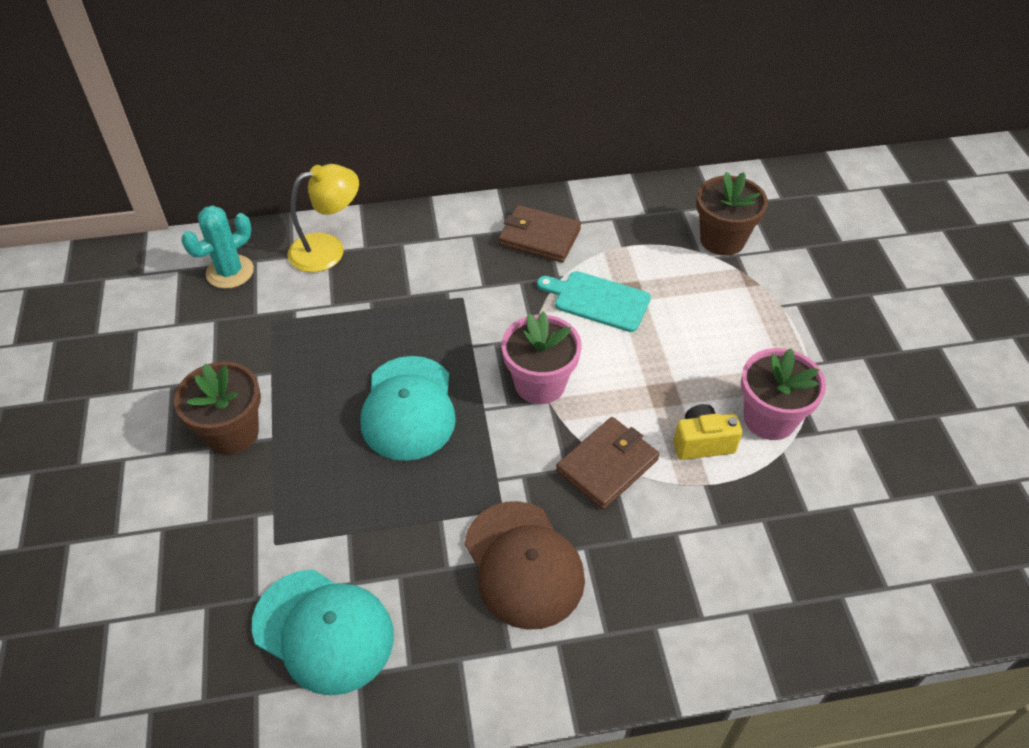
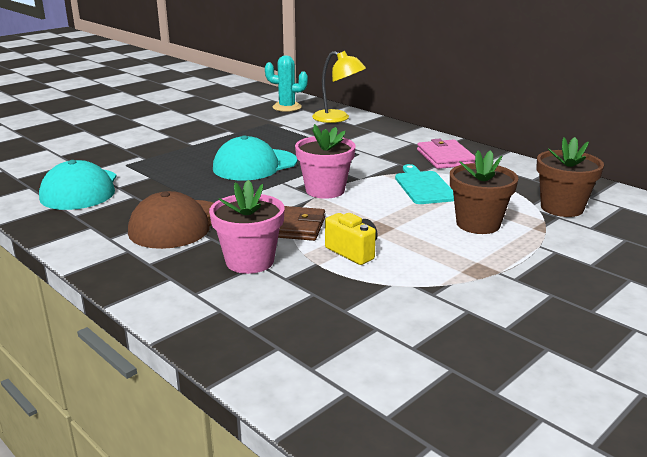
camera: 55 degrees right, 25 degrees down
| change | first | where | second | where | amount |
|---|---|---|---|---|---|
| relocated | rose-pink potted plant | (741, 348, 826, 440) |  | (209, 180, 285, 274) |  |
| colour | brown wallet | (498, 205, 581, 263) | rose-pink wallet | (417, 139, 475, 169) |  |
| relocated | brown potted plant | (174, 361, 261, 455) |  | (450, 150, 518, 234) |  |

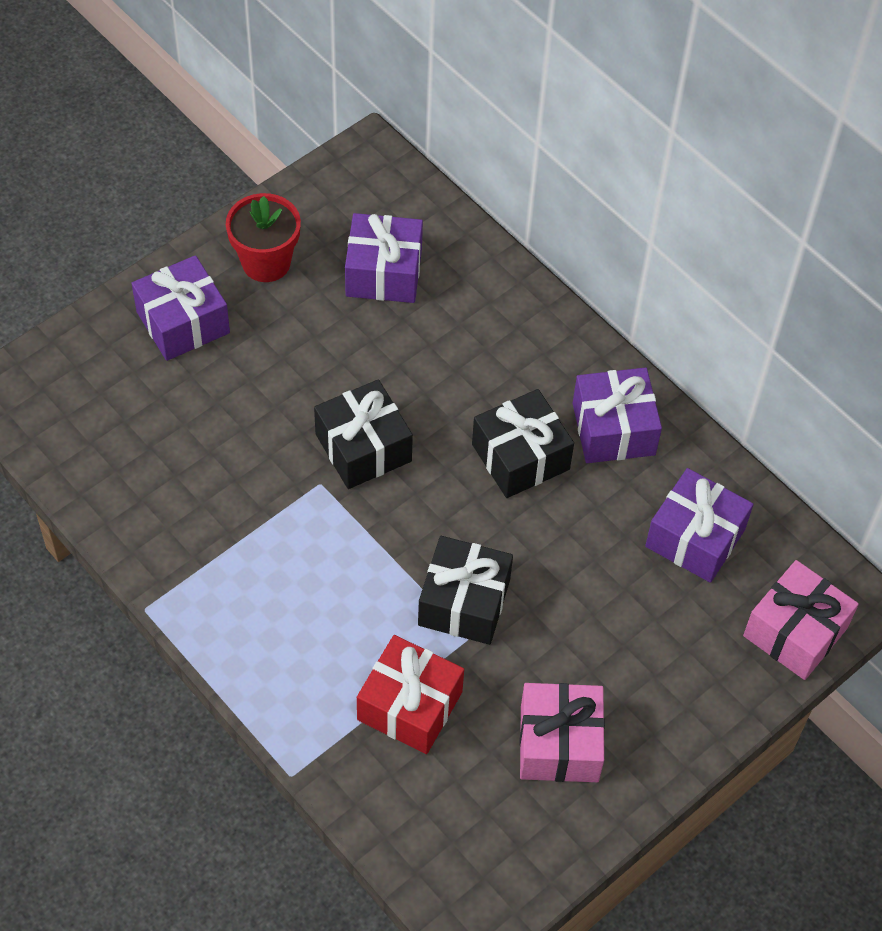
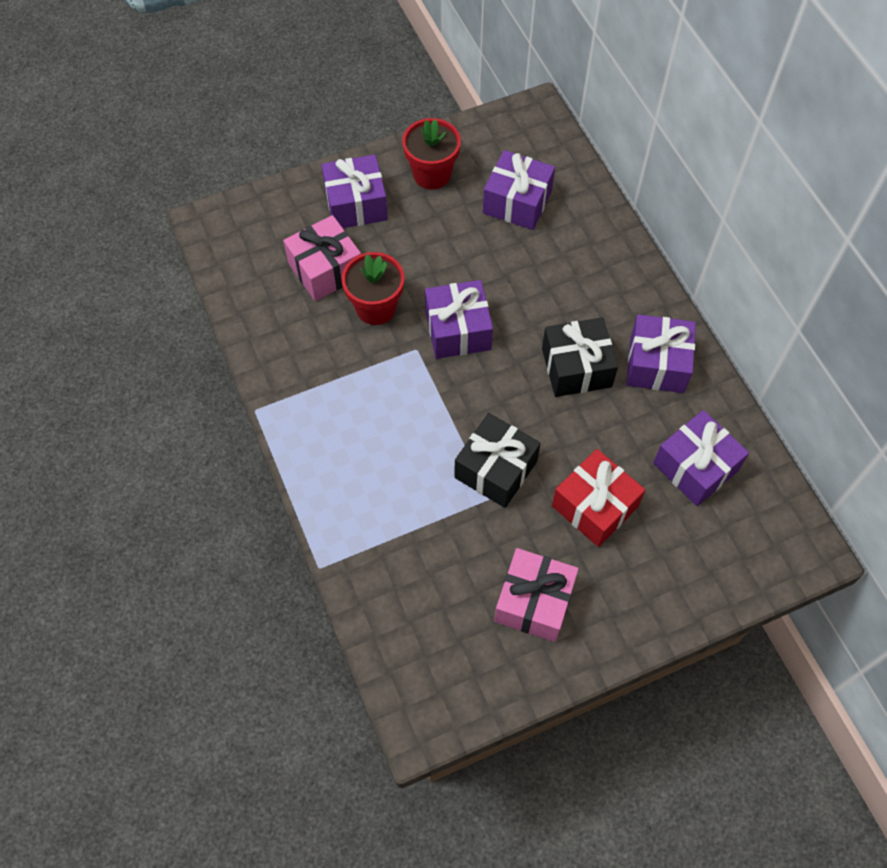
camera: 20 degrees right, 5 degrees up
| change | first | where | second | where | amount |
|---|---|---|---|---|---|
| relocated | rose-pink gift | (743, 560, 859, 680) |  | (283, 215, 361, 301) |  |
| appeared |  |  | red potted plant | (342, 252, 405, 325) |  |
| colour | jet-black gift | (314, 379, 413, 489) | violet gift | (425, 280, 493, 359) |  |
| relocated | red gift | (357, 635, 464, 754) |  | (552, 449, 645, 547) |  |

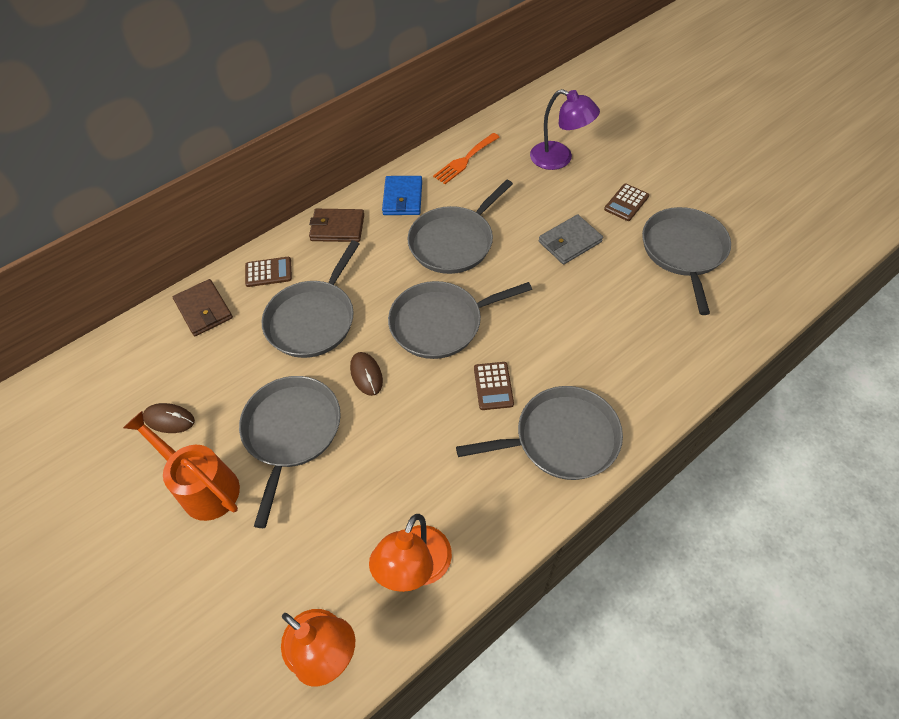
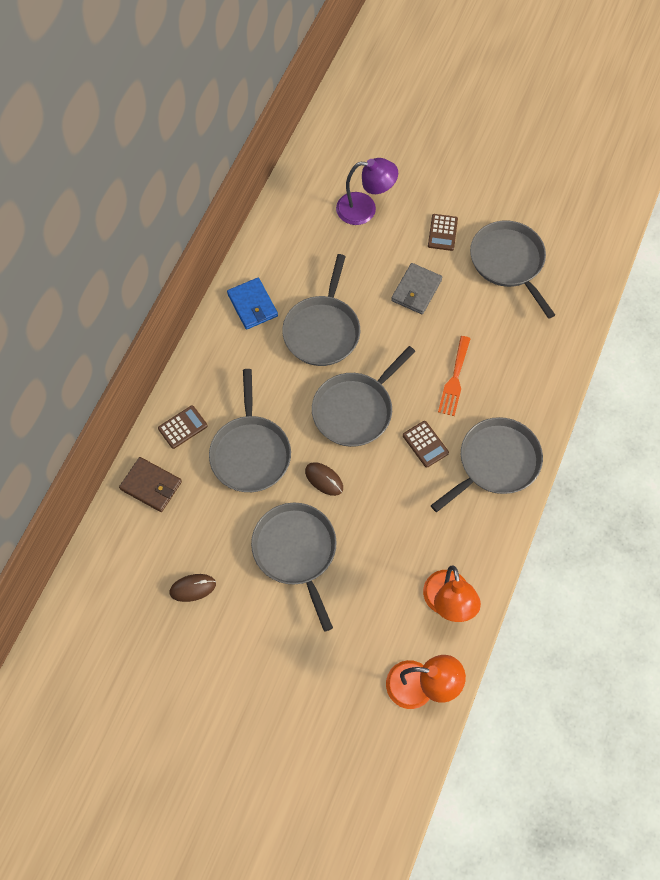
camera: 30 degrees left, 10 degrees up
| change | first | where | second | where | amount |
|---|---|---|---|---|---|
| relocated | orange-coloured fork | (433, 133, 500, 184) |  | (438, 336, 471, 416) |  |
| missing | orange-coloured sprinkling can | (123, 411, 240, 521) |  |  |  |
| missing | brown wallet | (309, 209, 364, 242) |  |  |  |

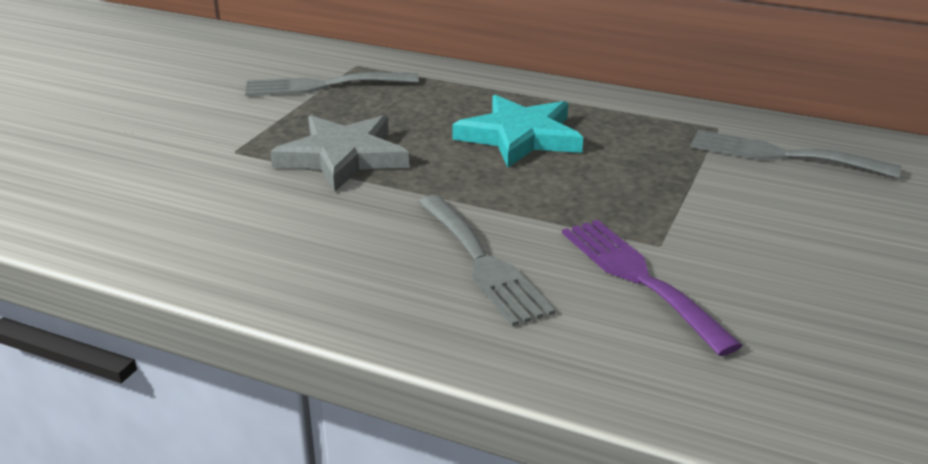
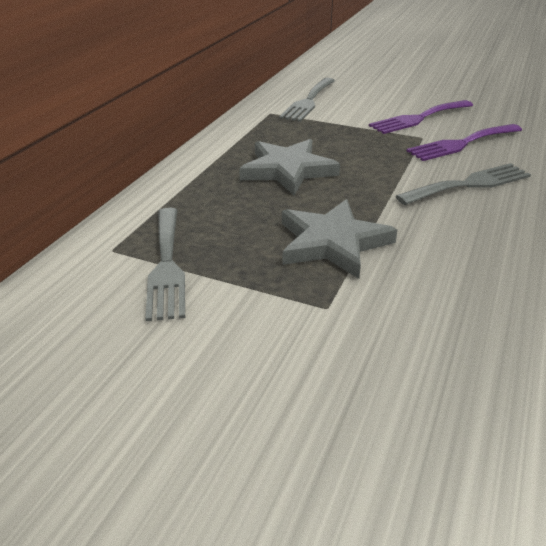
camera: 90 degrees left, 5 degrees up
| change | first | where | second | where | amount |
|---|---|---|---|---|---|
| colour | turquoise star shape | (453, 95, 583, 168) | grey star shape | (239, 139, 340, 195) |  |
| appeared |  |  | violet fork | (369, 100, 473, 134) |  |

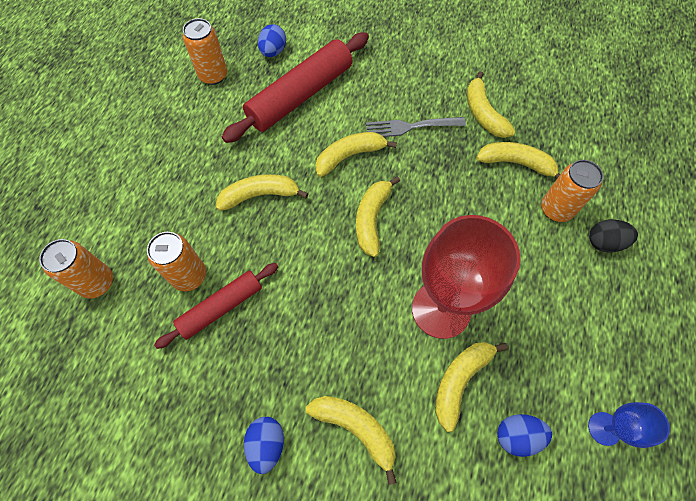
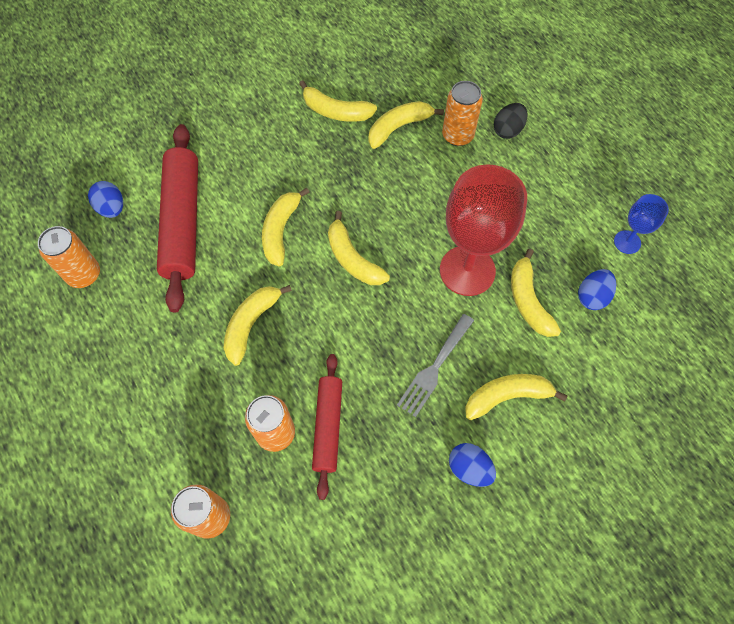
camera: 50 degrees left, 0 degrees up
| change | first | where | second | where | amount |
|---|---|---|---|---|---|
| relocated | grey fork | (366, 117, 466, 137) |  | (397, 314, 474, 417) |  |

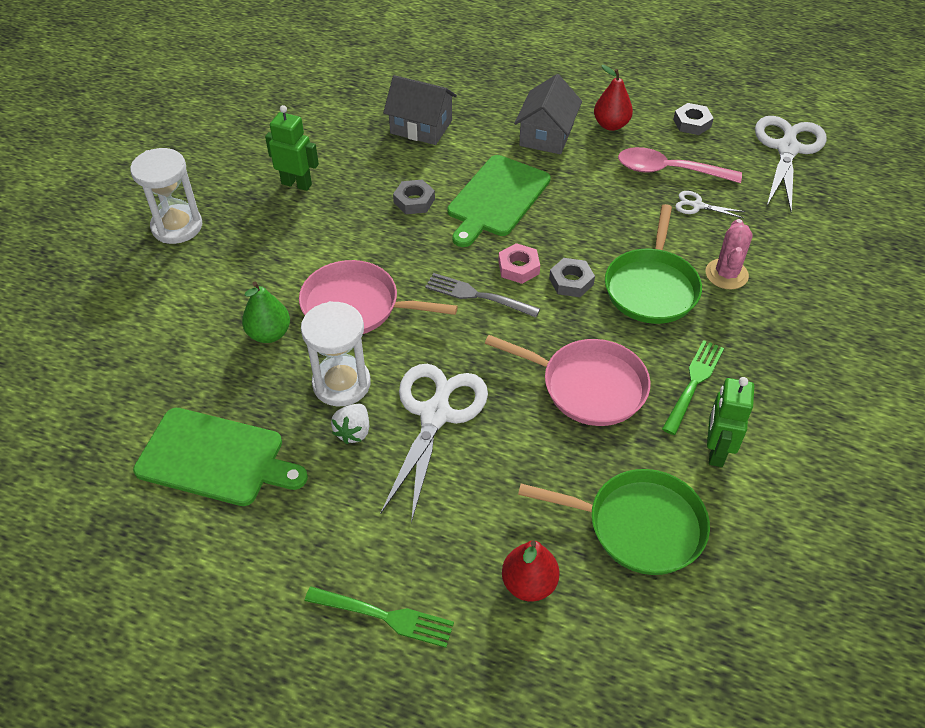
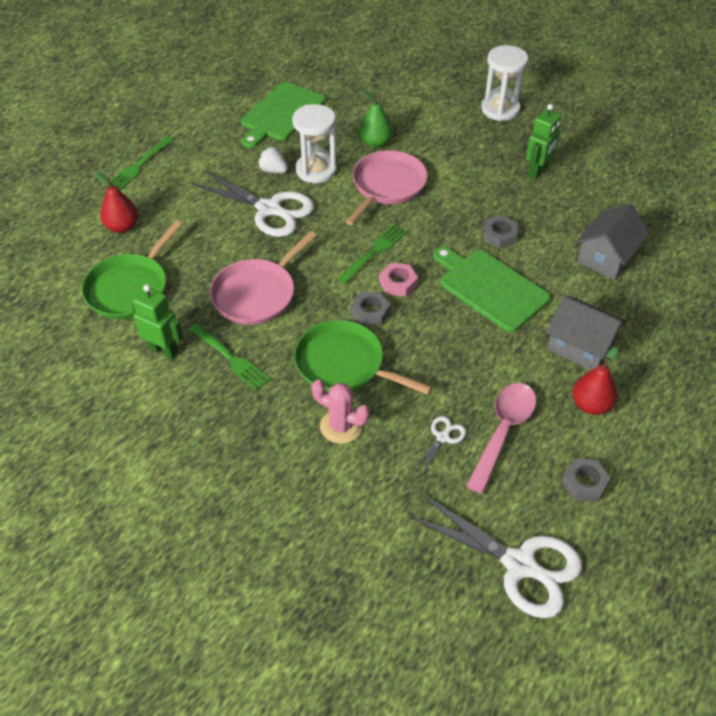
camera: 105 degrees right, 0 degrees up
| change | first | where | second | where | amount |
|---|---|---|---|---|---|
| colour | grey fork | (425, 273, 540, 317) | emerald fork | (337, 224, 407, 284) |  |

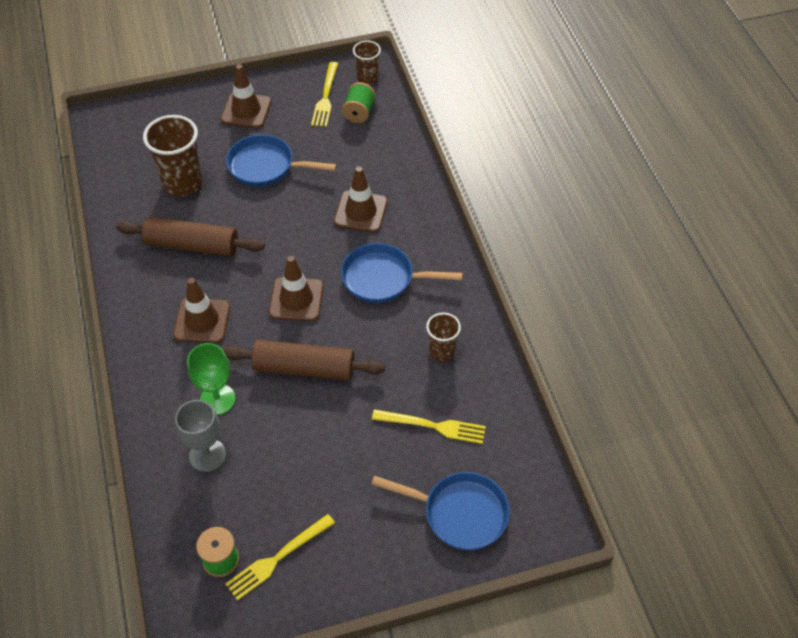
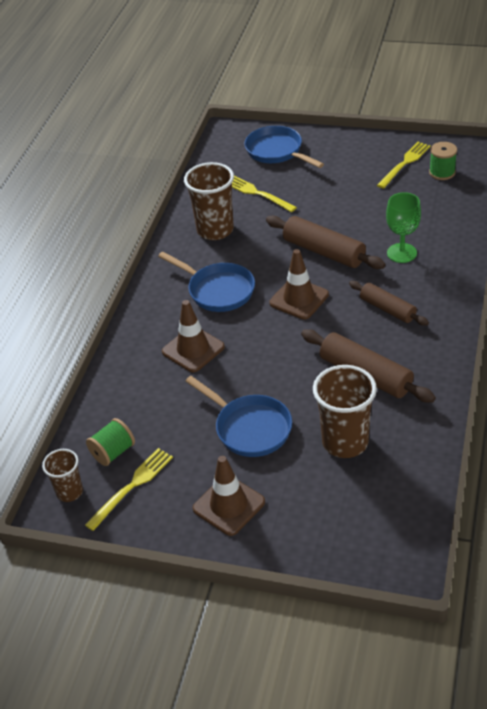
camera: 145 degrees left, 10 degrees down
| change | first | where | second | where | amount |
|---|---|---|---|---|---|
| size | brown beaker | (426, 312, 461, 362) |  | (184, 162, 234, 240) | x1.74 |
| exchanged | brown traffic cone | (173, 278, 230, 343) | brown rolling pin | (349, 281, 429, 326) |  |
| spun | golden fork | (225, 514, 335, 601) |  | (377, 142, 431, 189) | 45 degrees counterclockwise |
| missing | grey wine glass | (175, 400, 226, 472) |  |  |  |

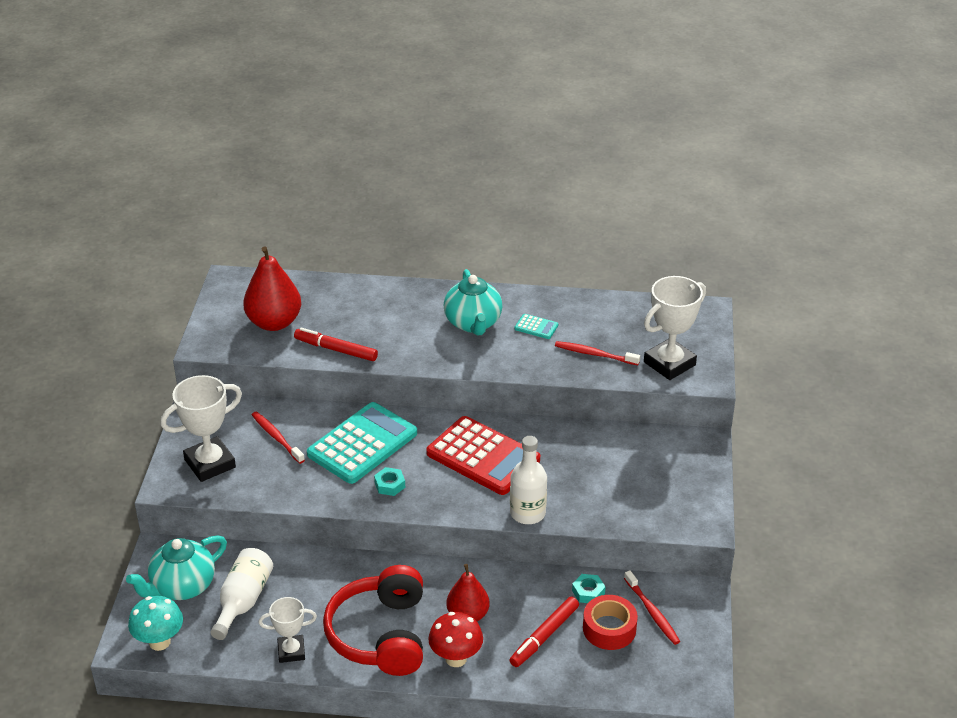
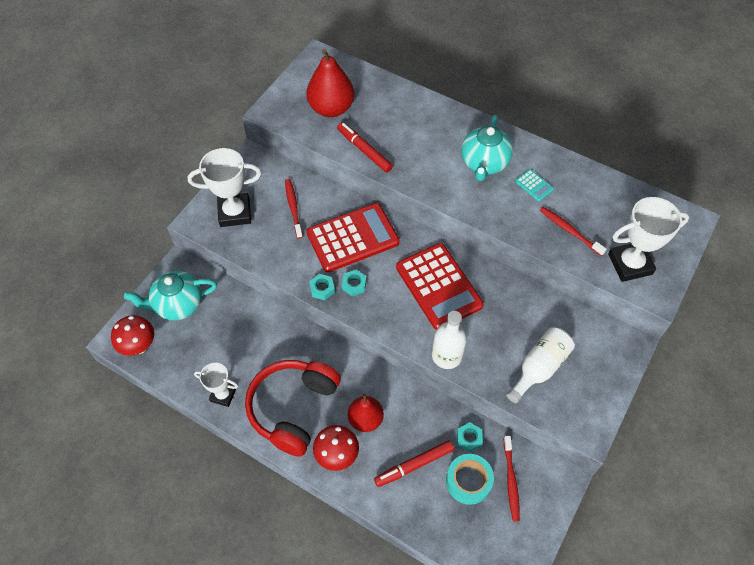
camera: 25 degrees right, 20 degrees up
| change | first | where | second | where | amount |
|---|---|---|---|---|---|
| colour | turquoise toadstool | (128, 596, 183, 651) | red toadstool | (111, 315, 154, 356) |  |
| colour | turquoise adding machine | (307, 402, 417, 484) | red adding machine | (307, 203, 399, 272) |  |
| appeared |  |  | turquoise hexagon nut | (309, 274, 335, 300) |  |
| colour | red tape | (583, 595, 638, 650) | turquoise tape | (446, 454, 494, 505) |  |
| relocated | snow-white drink bottle | (210, 548, 273, 640) |  | (507, 327, 575, 403) |  |

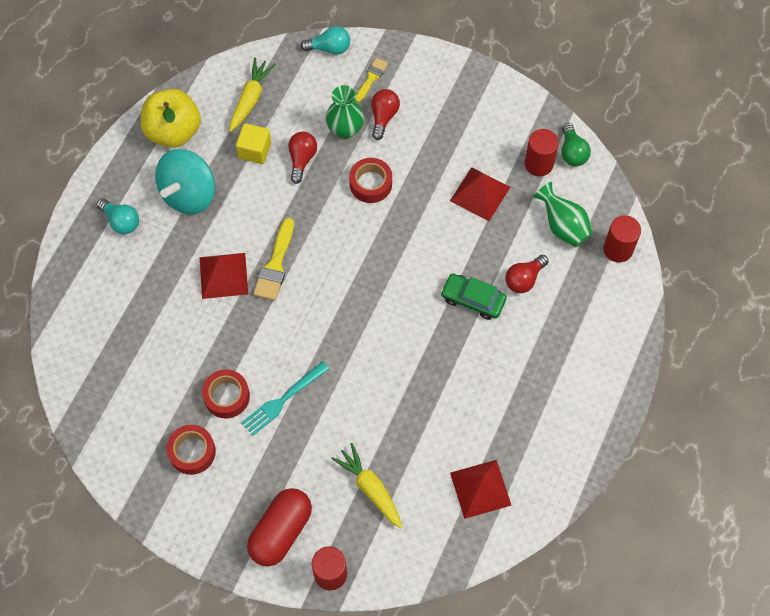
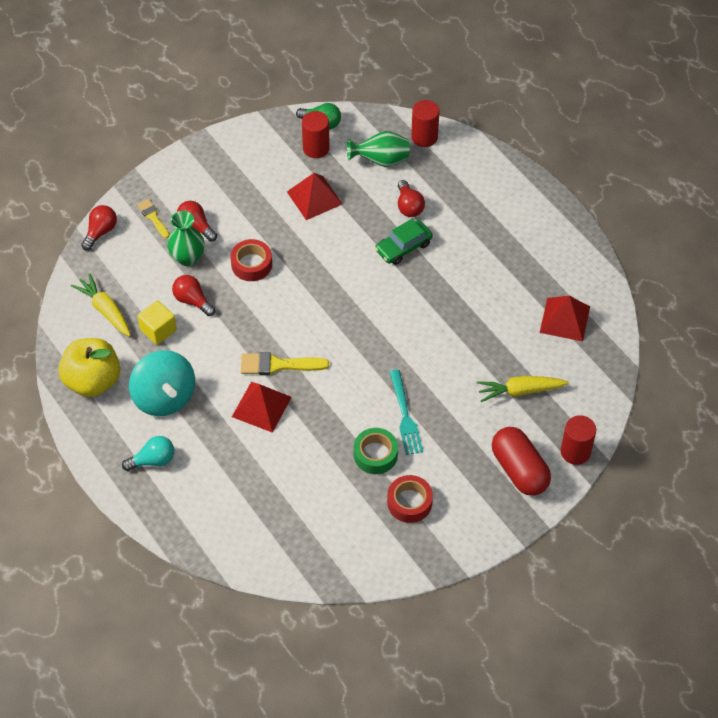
camera: 60 degrees left, 10 degrees down
| change | first | where | second | where | amount |
|---|---|---|---|---|---|
| colour | turquoise lightbulb | (300, 26, 350, 55) | red lightbulb | (81, 205, 117, 251) |  |
| spun | golden paintbrush | (253, 218, 294, 301) |  | (241, 352, 329, 375) | 135 degrees clockwise |
| colour | red tape | (202, 369, 250, 418) | emerald tape | (354, 428, 398, 474) |  |

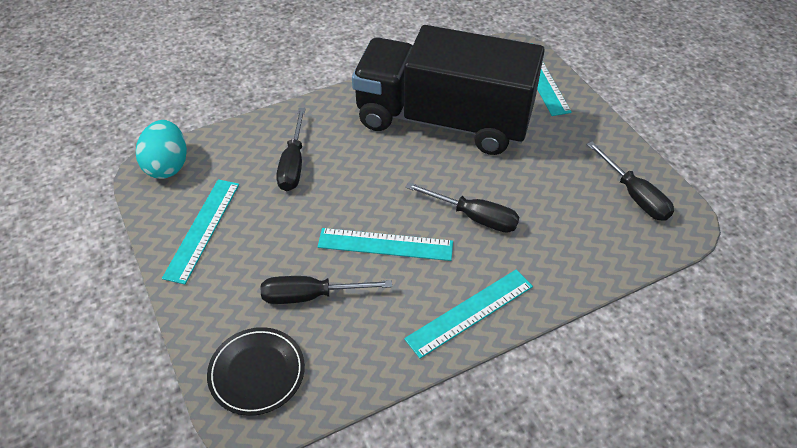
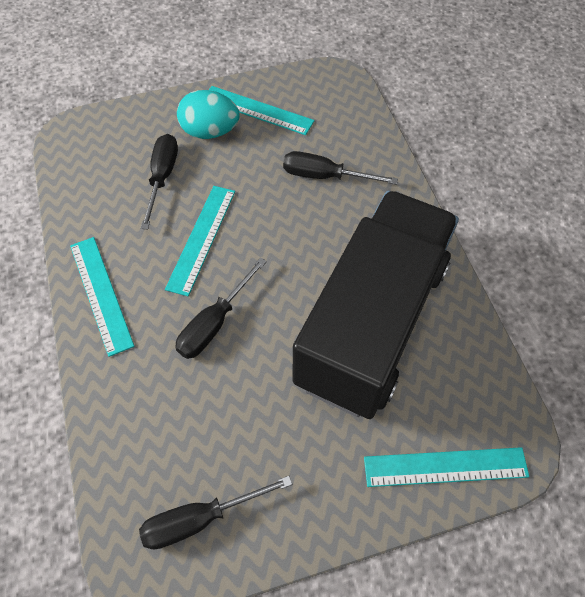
camera: 100 degrees right, 10 degrees up
| change | first | where | second | where | amount |
|---|---|---|---|---|---|
| relocated | turquoise toy egg | (136, 120, 187, 179) |  | (177, 90, 240, 139) |  |
| missing | jet-black flat dish | (207, 327, 305, 416) |  |  |  |

